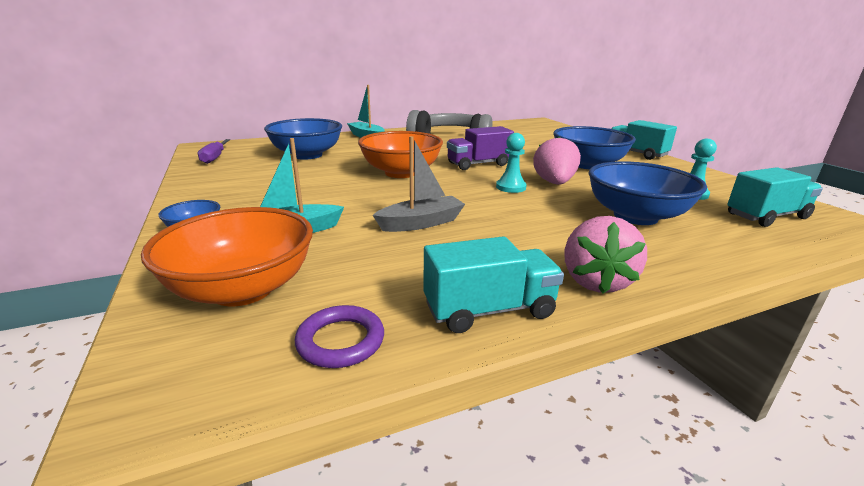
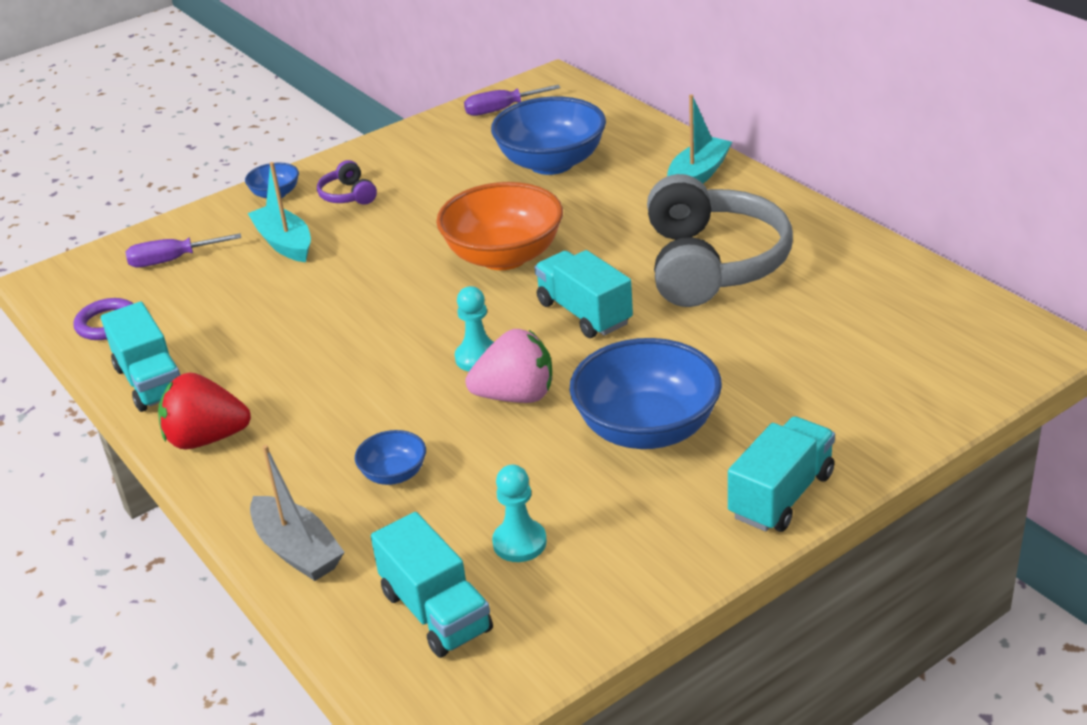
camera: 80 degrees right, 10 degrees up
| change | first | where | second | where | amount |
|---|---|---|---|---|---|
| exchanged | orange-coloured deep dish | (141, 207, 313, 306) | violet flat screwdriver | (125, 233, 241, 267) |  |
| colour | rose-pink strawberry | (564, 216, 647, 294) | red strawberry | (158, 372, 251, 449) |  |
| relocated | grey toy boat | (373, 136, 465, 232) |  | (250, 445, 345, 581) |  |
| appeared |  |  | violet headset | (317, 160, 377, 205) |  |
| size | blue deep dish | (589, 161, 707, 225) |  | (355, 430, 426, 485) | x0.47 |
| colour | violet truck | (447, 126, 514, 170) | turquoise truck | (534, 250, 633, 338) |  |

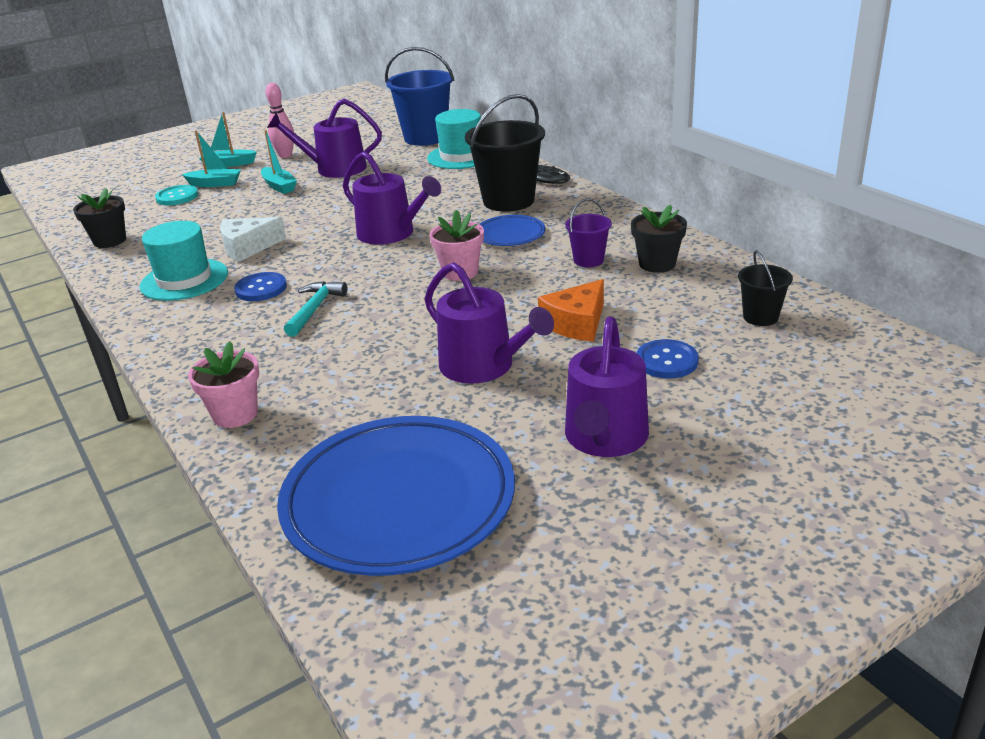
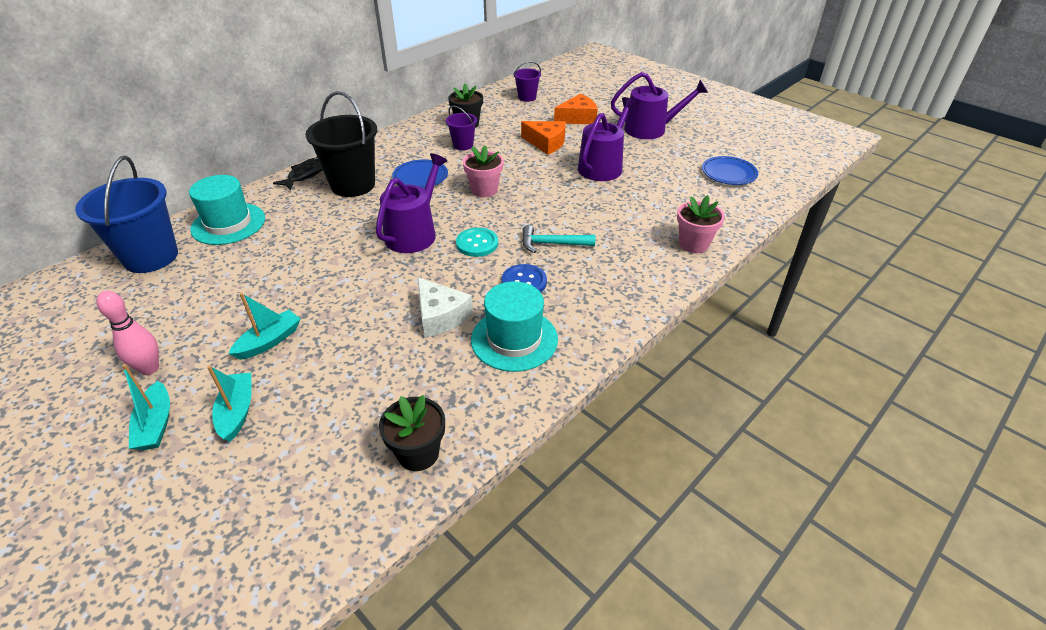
camera: 105 degrees left, 10 degrees up
| change | first | where | second | where | amount |
|---|---|---|---|---|---|
| relocated | turquoise shirt button | (155, 185, 198, 205) |  | (456, 228, 498, 257) |  |
| colour | jet-black pail | (738, 250, 793, 326) | violet pail | (514, 61, 541, 102) |  |
| exchanged | blue shirt button | (637, 339, 699, 379) | orange-coloured cheese wedge | (554, 94, 598, 124) |  |
| size | blue flat dish | (277, 416, 515, 576) |  | (702, 156, 758, 185) | x0.47 |
| missing | violet sprinkling can | (267, 99, 382, 178) |  |  |  |

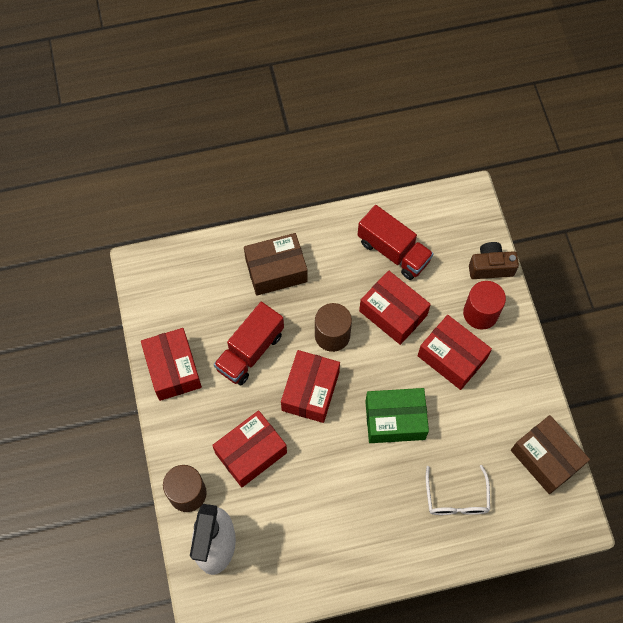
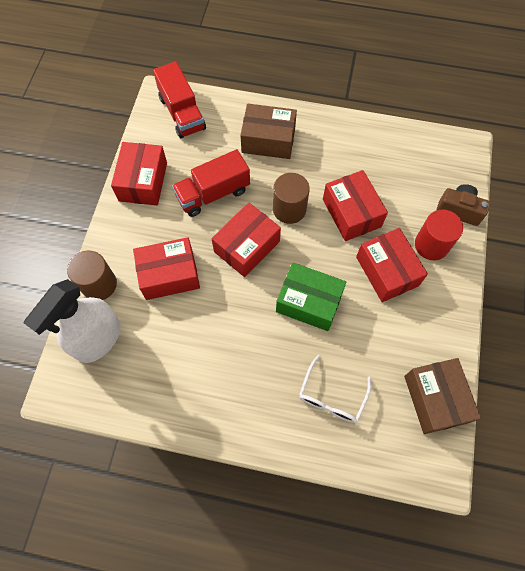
camera: 25 degrees right, 0 degrees up
| change | first | where | second | where | amount |
|---|---|---|---|---|---|
| relocated | red truck | (358, 205, 434, 280) |  | (153, 61, 206, 138) |  |

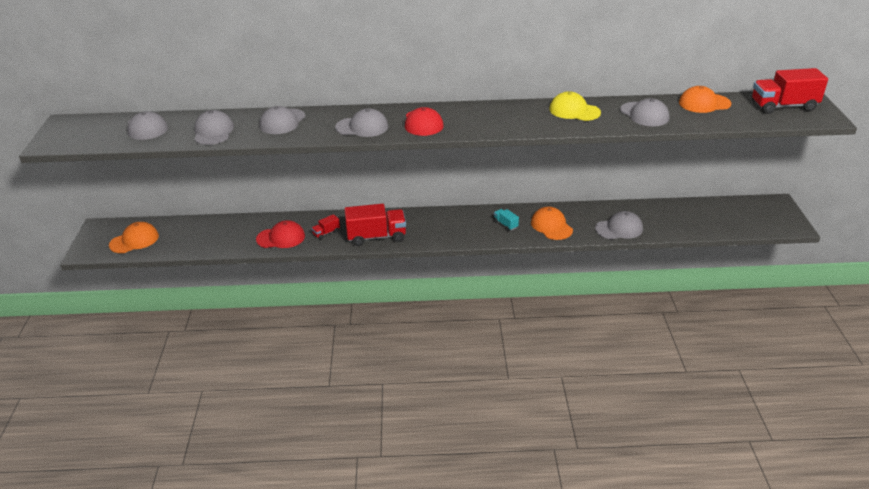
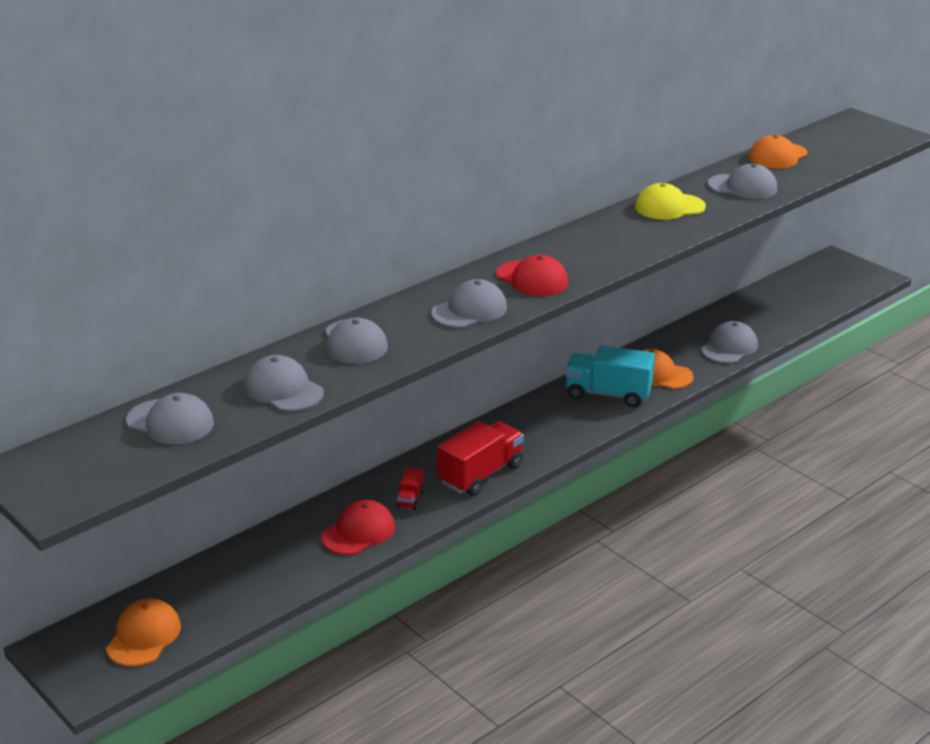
camera: 40 degrees left, 5 degrees down
| change | first | where | second | where | amount |
|---|---|---|---|---|---|
| size | turquoise truck | (494, 209, 519, 231) |  | (565, 345, 655, 407) | x2.15 |
| missing | red truck | (752, 68, 828, 114) |  |  |  |

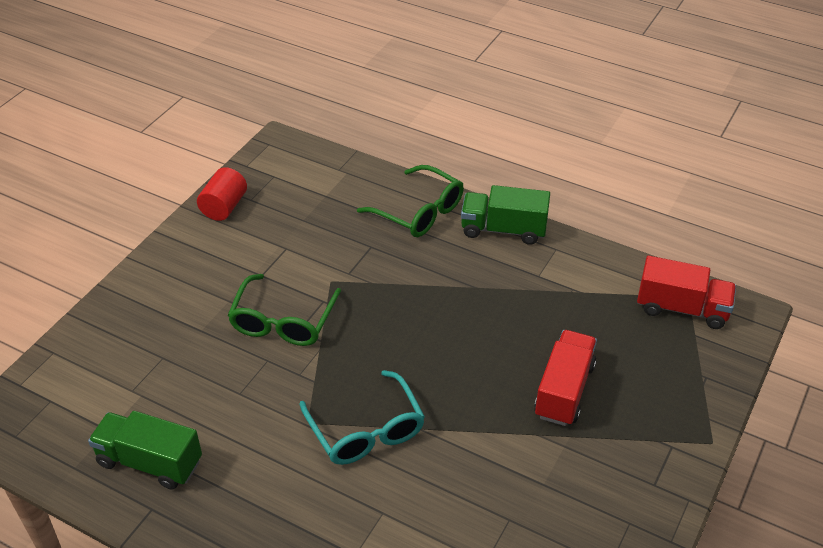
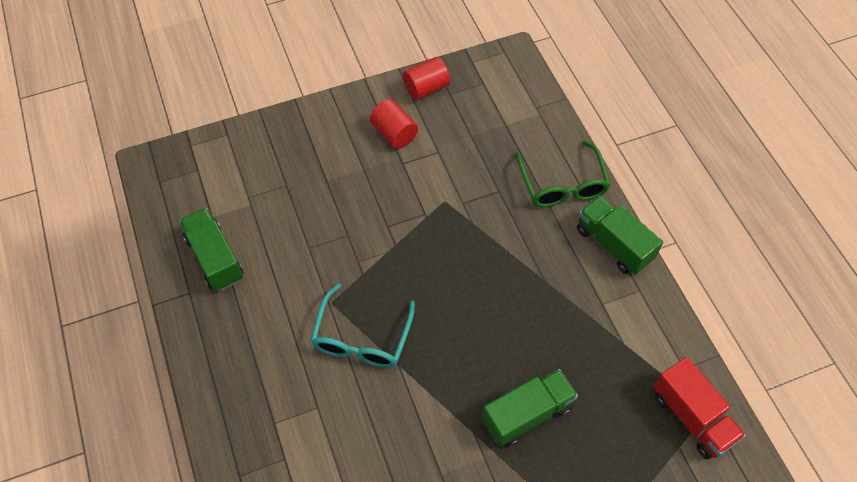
camera: 40 degrees right, 15 degrees up
| change | first | where | second | where | amount |
|---|---|---|---|---|---|
| appeared |  |  | red cylinder | (370, 99, 418, 149) |  |
| colour | red truck | (534, 330, 597, 426) | emerald truck | (482, 369, 578, 447) |  |
| missing | emerald eyeglasses | (228, 274, 341, 346) |  |  |  |

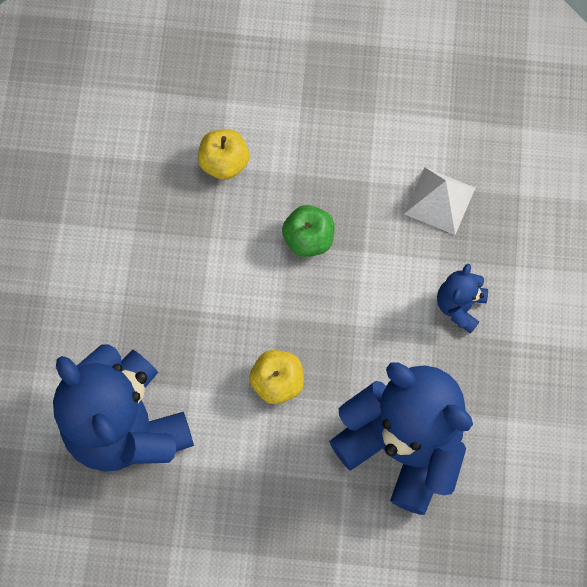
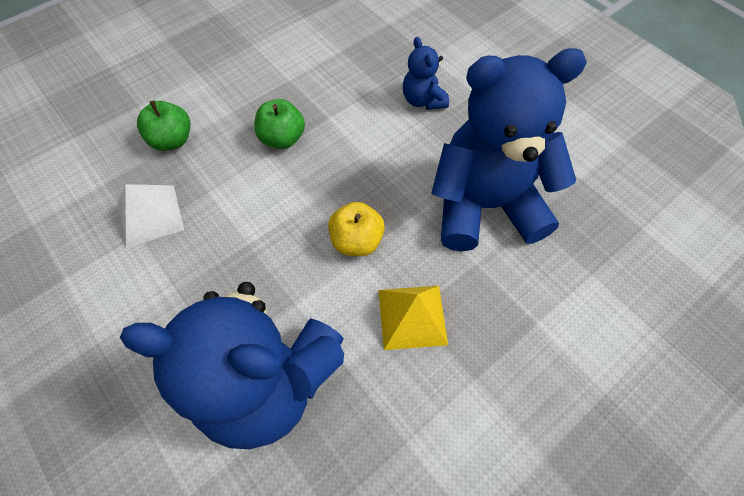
camera: 45 degrees left, 10 degrees down
| change | first | where | second | where | amount |
|---|---|---|---|---|---|
| relocated | snow-white solid pyramid | (404, 167, 475, 235) |  | (118, 184, 184, 248) |  |
| colour | golden apple | (198, 129, 249, 180) | emerald apple | (137, 101, 190, 151) |  |
| appeared |  |  | golden solid pyramid | (379, 286, 448, 350) |  |

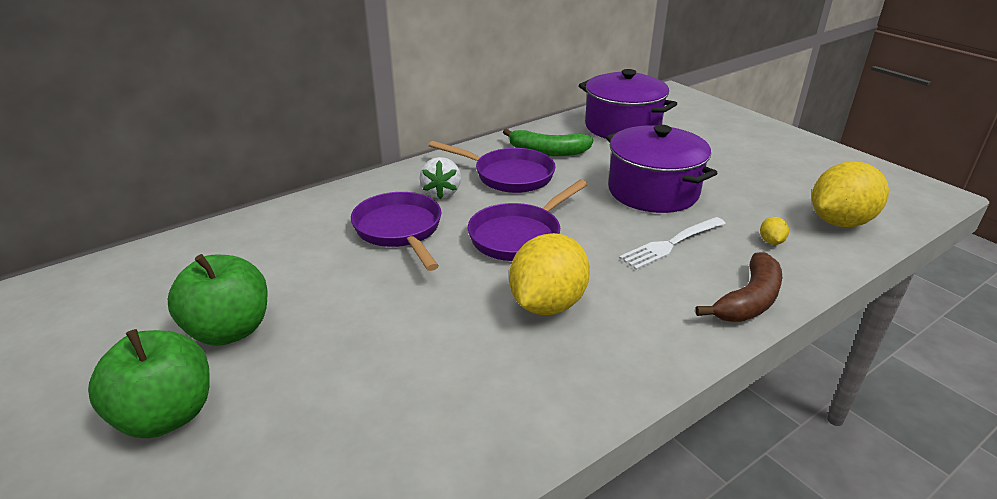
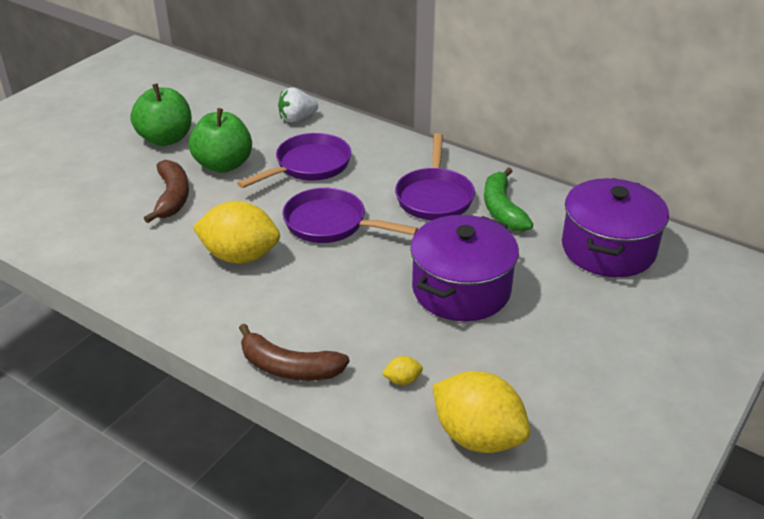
camera: 70 degrees right, 5 degrees up
| change | first | where | second | where | amount |
|---|---|---|---|---|---|
| appeared |  |  | brown banana | (144, 160, 189, 223) |  |
| relocated | emerald apple | (88, 329, 210, 438) |  | (189, 108, 252, 173) |  |
| relocated | snow-white strawberry | (420, 157, 461, 199) |  | (278, 87, 318, 122) |  |
| missing | snow-white fork | (619, 217, 726, 270) |  |  |  |

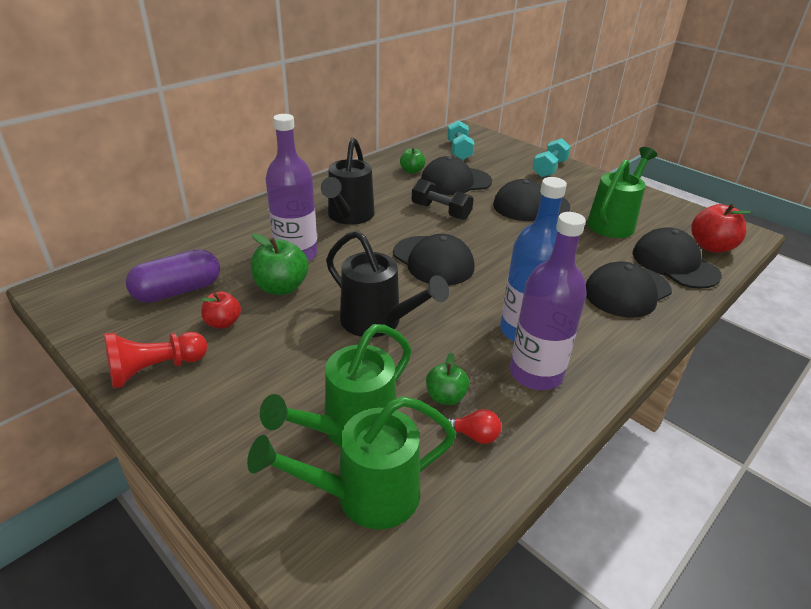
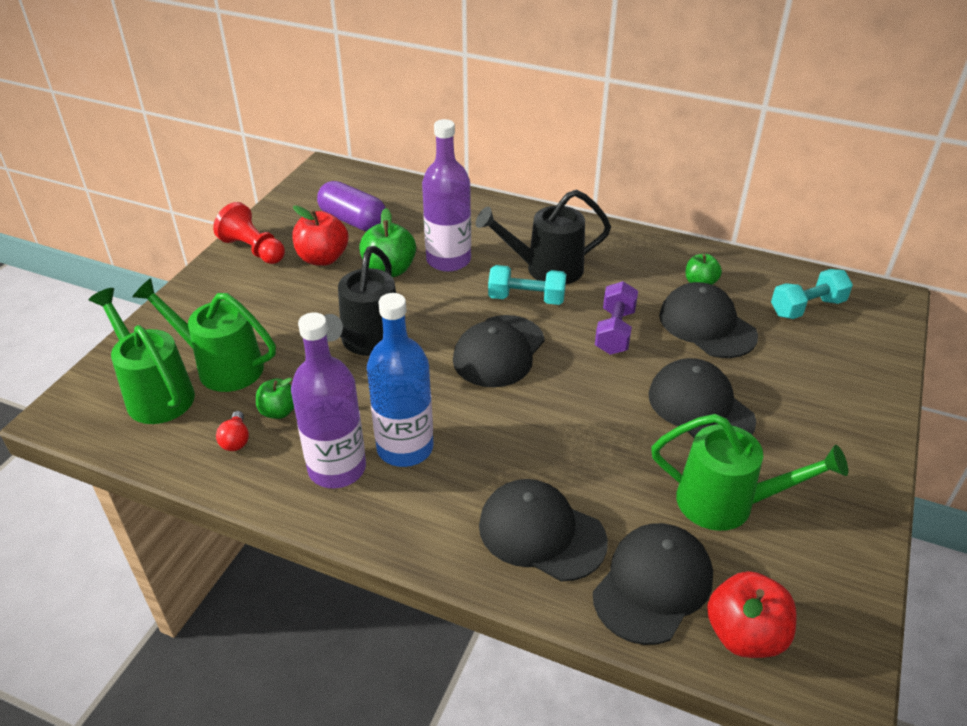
camera: 70 degrees right, 5 degrees up
| change | first | where | second | where | amount |
|---|---|---|---|---|---|
| size | red apple | (201, 291, 241, 329) |  | (292, 205, 348, 266) | x1.61 |
| relocated | turquoise hand weight | (532, 138, 571, 177) |  | (488, 265, 566, 305) |  |
| colour | jet-black hand weight | (412, 179, 474, 220) | violet hand weight | (595, 281, 638, 355) |  |

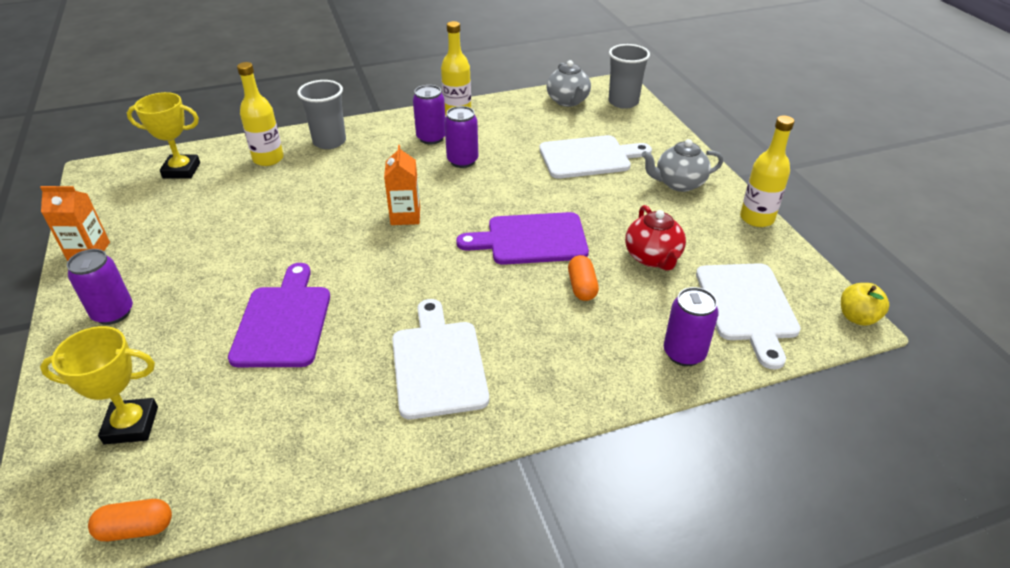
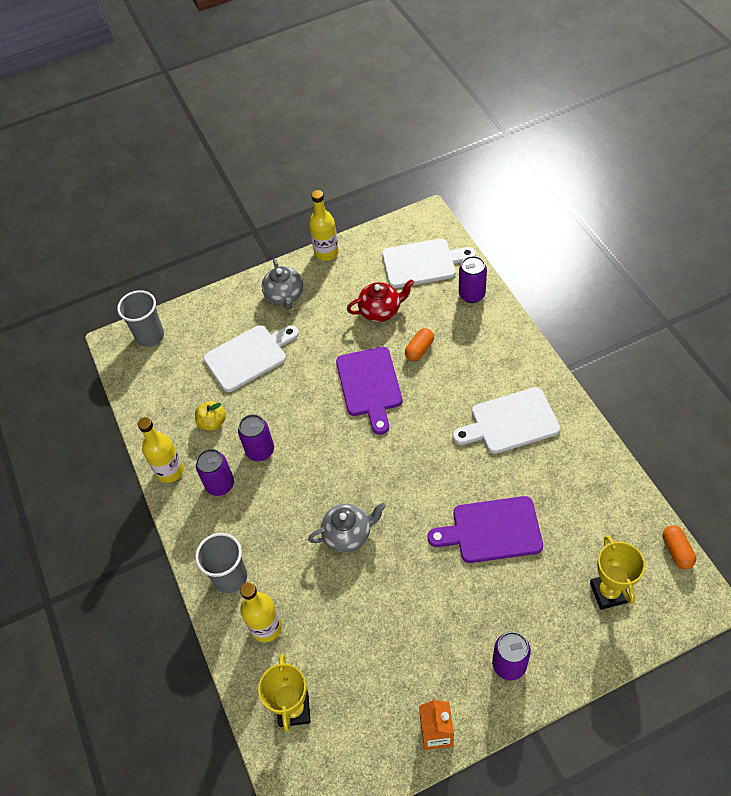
camera: 90 degrees left, 15 degrees up
| change | first | where | second | where | amount |
|---|---|---|---|---|---|
| relocated | golden apple | (841, 283, 889, 326) |  | (195, 401, 226, 431) |  |
| spun | snow-white bread board | (539, 135, 652, 179) |  | (203, 325, 299, 392) | 75 degrees clockwise |
| relocated | grey tea pot | (546, 60, 591, 107) |  | (308, 503, 386, 553) |  |
| spun | orange-coloured pill | (568, 255, 599, 301) |  | (405, 328, 434, 361) | 45 degrees counterclockwise |
| missing | orange-coloured carton | (384, 145, 420, 225) |  |  |  |

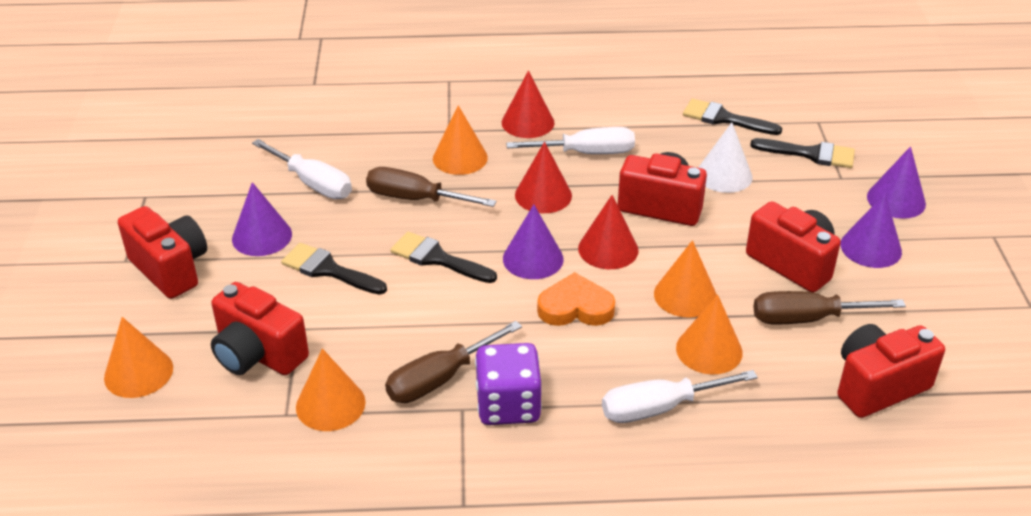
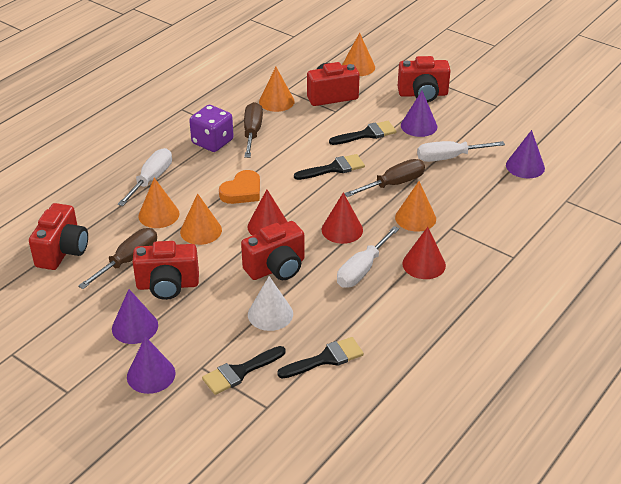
camera: 130 degrees right, 0 degrees up
| change | first | where | second | where | amount |
|---|---|---|---|---|---|
| relocated | violet cone shape | (503, 204, 563, 279) |  | (506, 130, 545, 178) |  |

